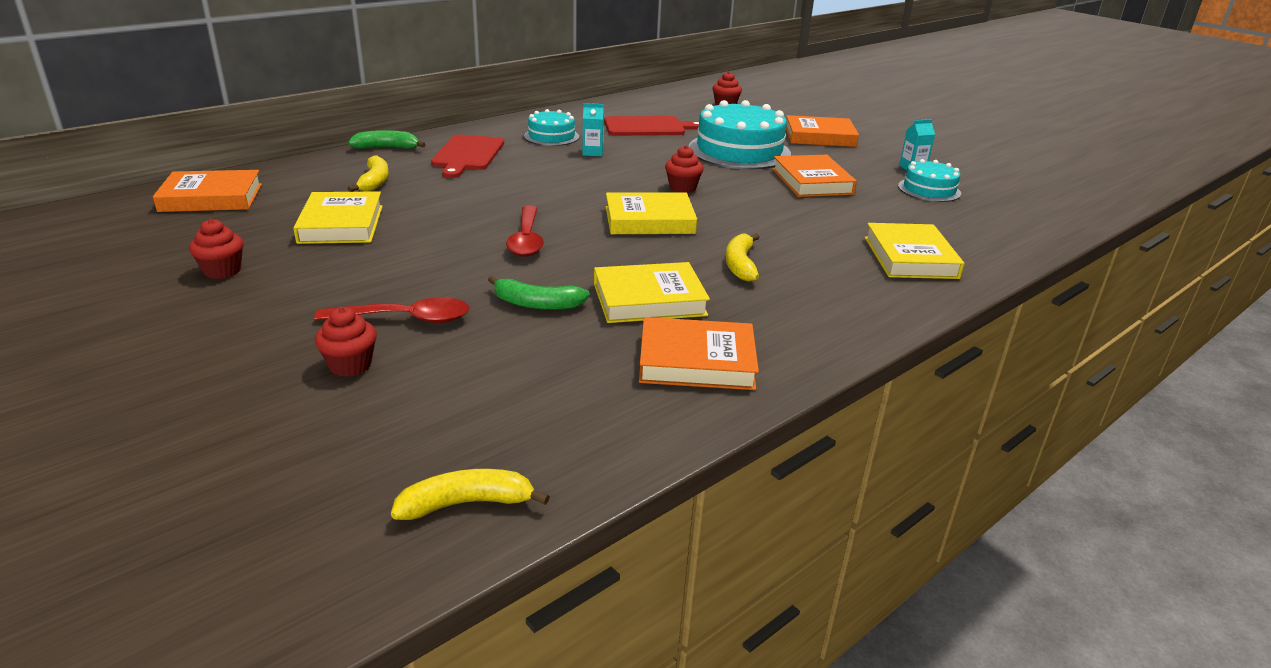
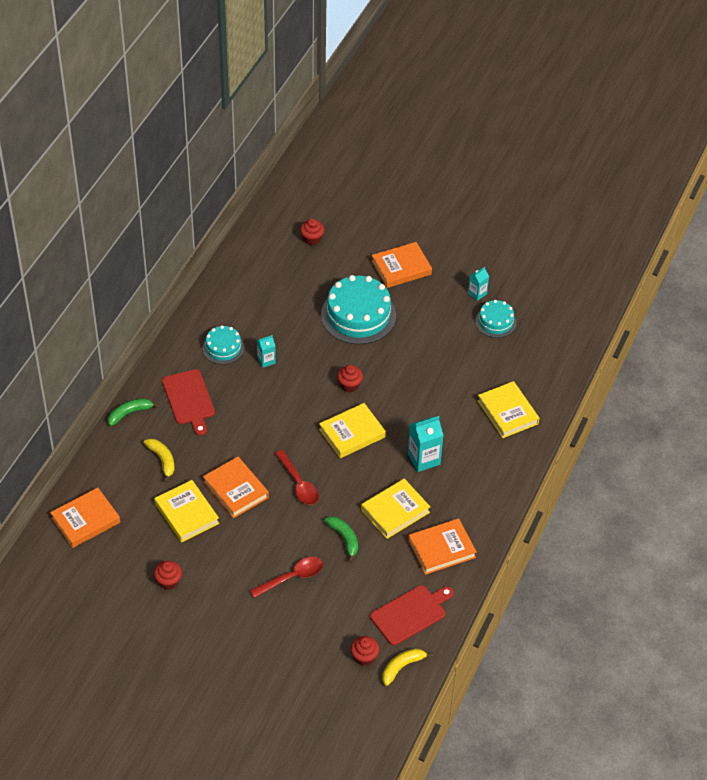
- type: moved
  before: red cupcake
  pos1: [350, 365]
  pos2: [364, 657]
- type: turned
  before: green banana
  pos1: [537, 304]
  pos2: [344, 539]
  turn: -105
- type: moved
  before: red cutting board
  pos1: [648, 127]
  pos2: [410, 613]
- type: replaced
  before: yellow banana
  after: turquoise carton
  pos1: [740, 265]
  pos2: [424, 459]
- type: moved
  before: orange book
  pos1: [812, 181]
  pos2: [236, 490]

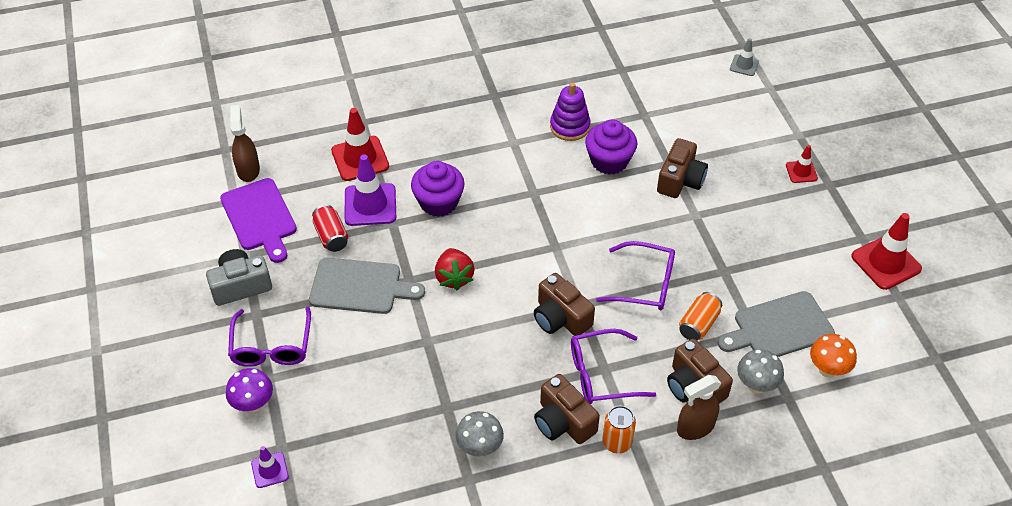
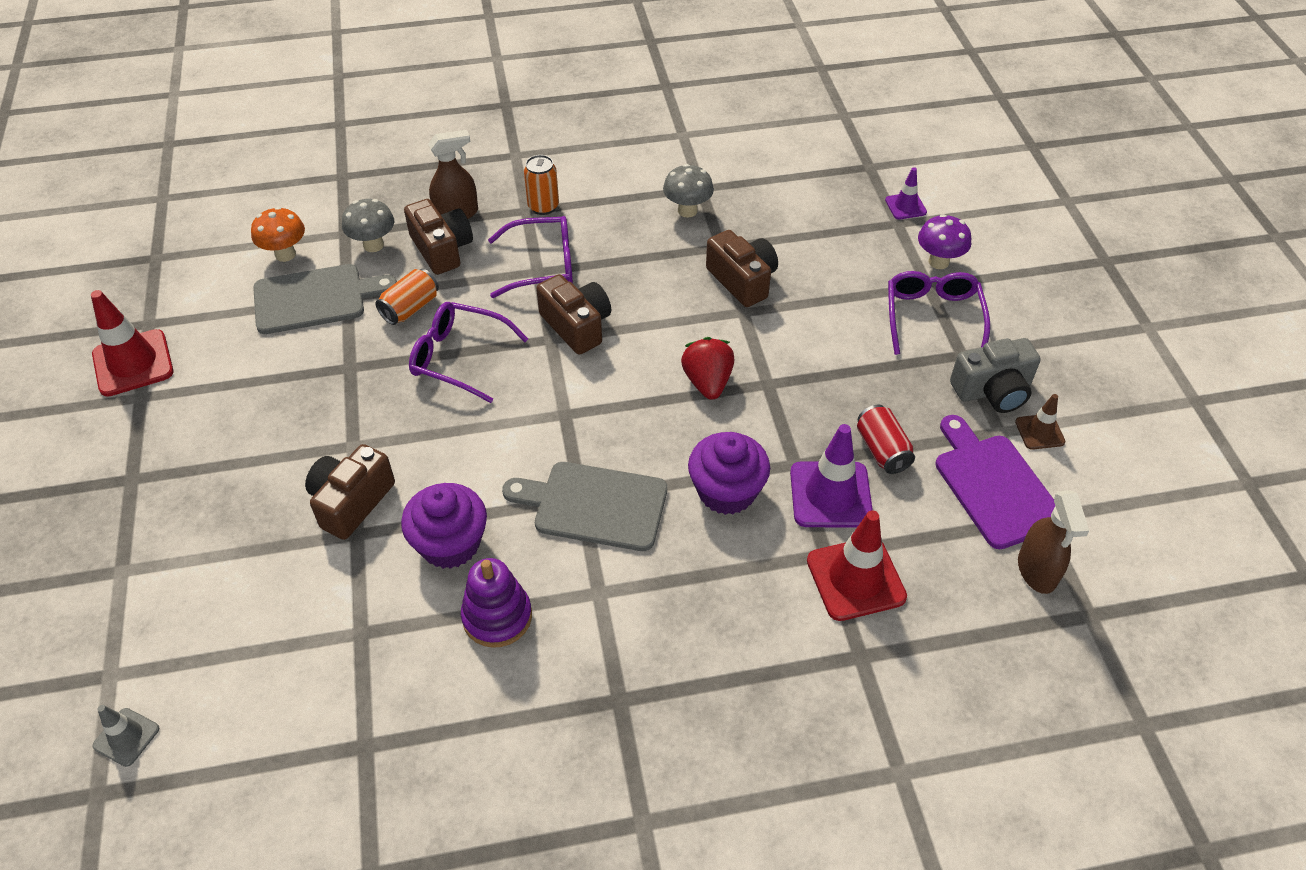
- type: moved
  before: grey cutting board
  pos1: [360, 287]
  pos2: [594, 505]
- type: moved
  before: brown camera
  pos1: [563, 422]
  pos2: [742, 280]
- type: removed
  before: red traffic cone
  pos1: [801, 172]
- type: added
  after: brown traffic cone
  pos2: [1039, 432]

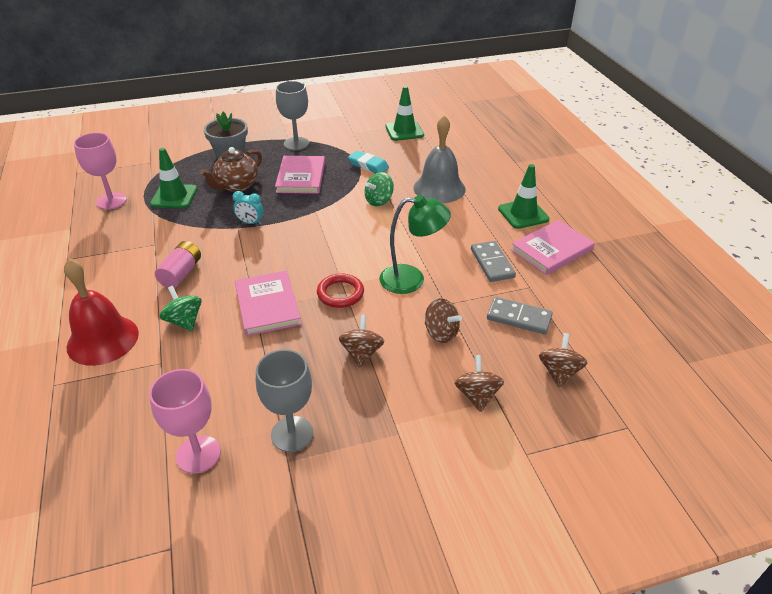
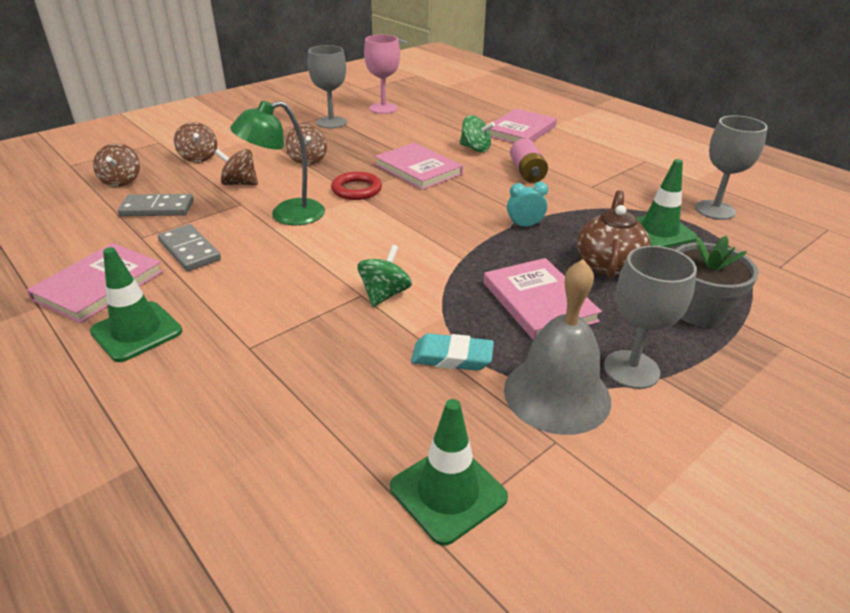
- type: replaced
  before: red bell
  after: pink book
  pos1: [103, 339]
  pos2: [520, 131]
- type: recoloured
  before: pink goblet
  after: grey goblet
  pos1: [111, 201]
  pos2: [715, 210]
- type: moved
  before: grey bell
  pos1: [439, 188]
  pos2: [557, 394]

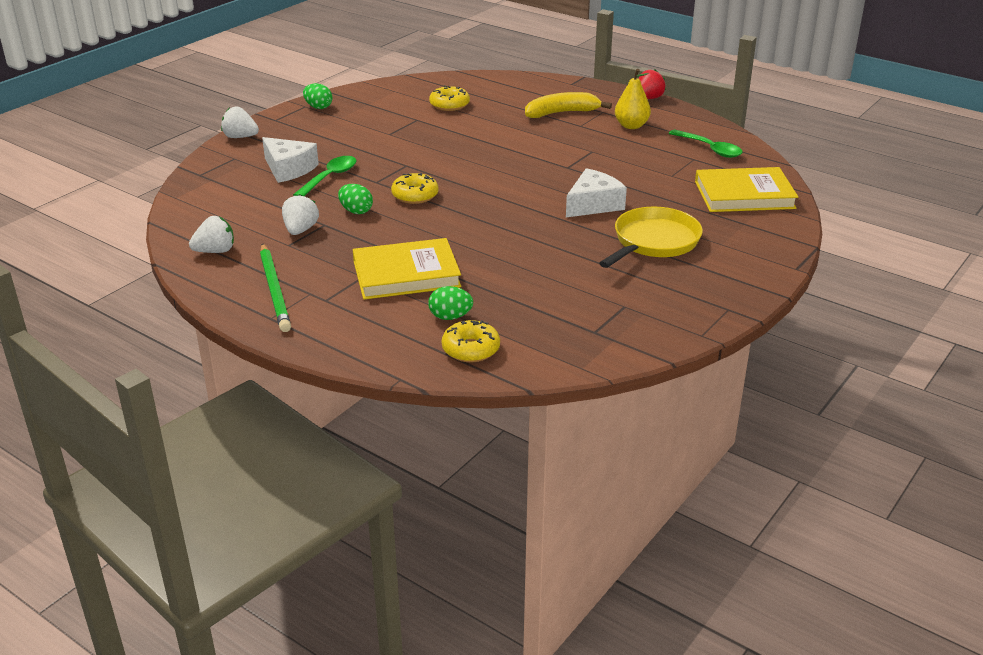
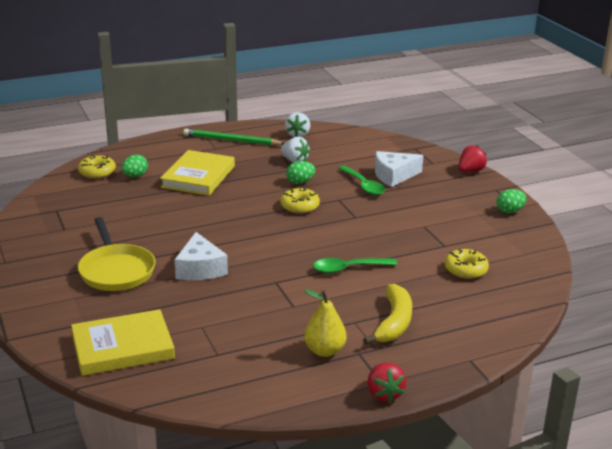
- type: recoloured
  before: white strawberry
  after: red strawberry
  pos1: [240, 137]
  pos2: [470, 171]
- type: moved
  before: green spoon
  pos1: [710, 149]
  pos2: [348, 269]
- type: turned
  before: yellow book
  pos1: [744, 195]
  pos2: [123, 347]
  turn: 45

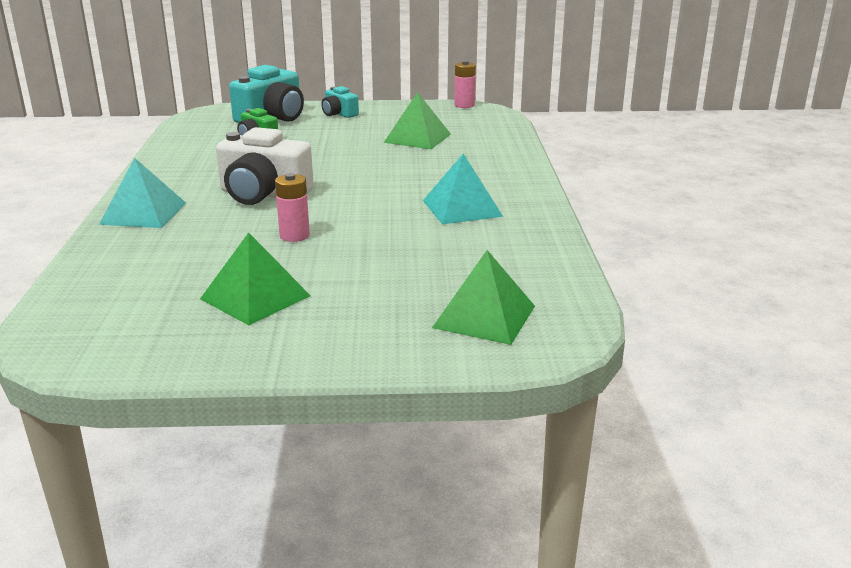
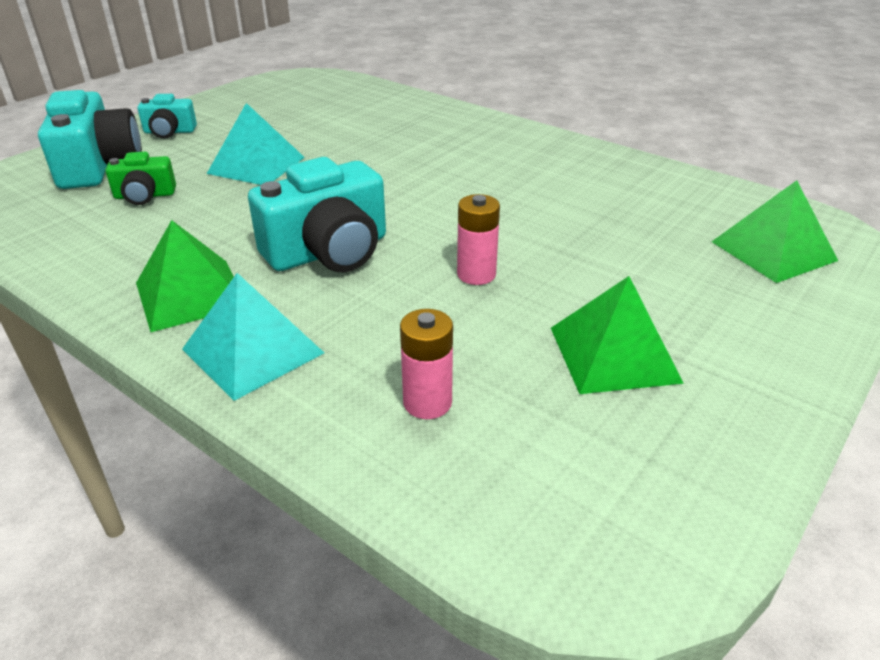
- type: recoloured
  before: white camera
  after: turquoise camera
  pos1: [263, 194]
  pos2: [328, 251]
- type: moved
  before: green pyramid
  pos1: [417, 138]
  pos2: [190, 294]
- type: moved
  before: turquoise pyramid
  pos1: [462, 208]
  pos2: [256, 165]
- type: moved
  before: pink battery
  pos1: [464, 105]
  pos2: [427, 402]

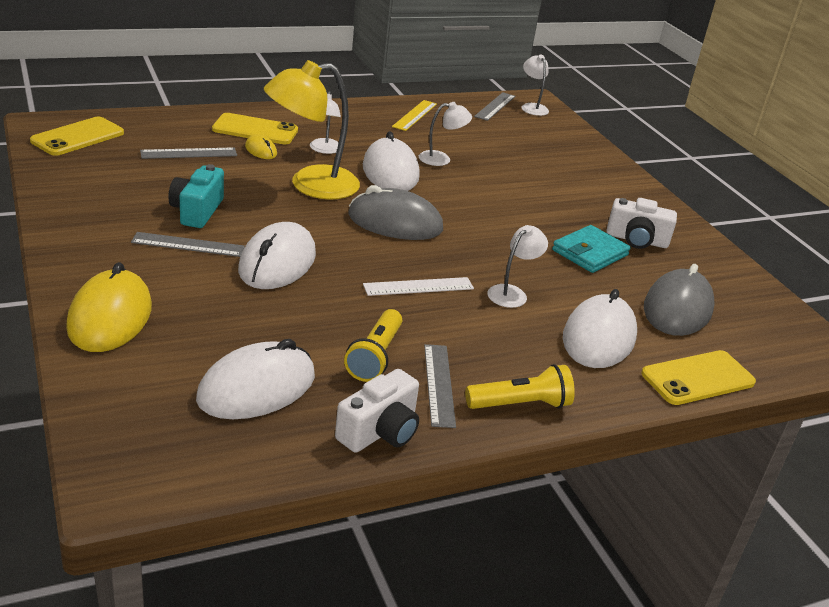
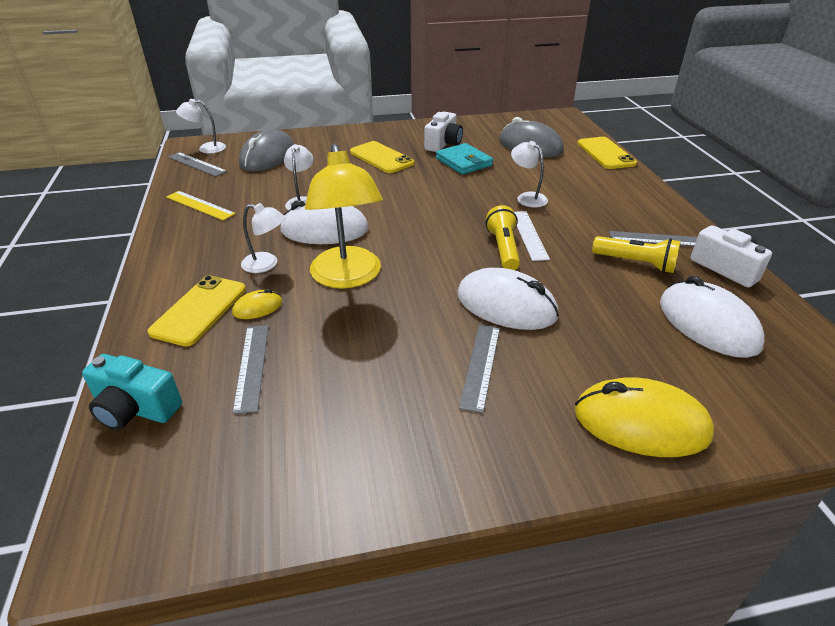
- type: moved
  before: yellow phone
  pos1: [78, 137]
  pos2: [381, 158]
- type: moved
  before: turquoise camera
  pos1: [197, 211]
  pos2: [135, 409]
- type: moved
  before: grey mouse
  pos1: [395, 222]
  pos2: [268, 157]
- type: moved
  before: yellow flashlight
  pos1: [520, 404]
  pos2: [503, 249]
- type: removed
  before: white mouse
  pos1: [598, 337]

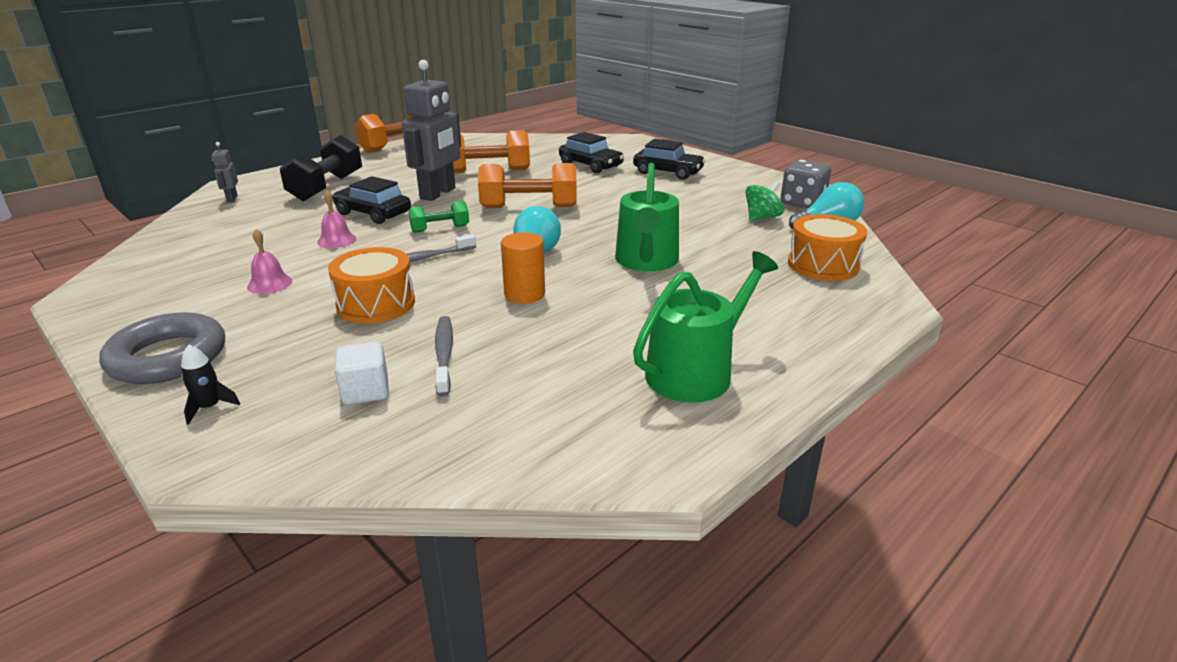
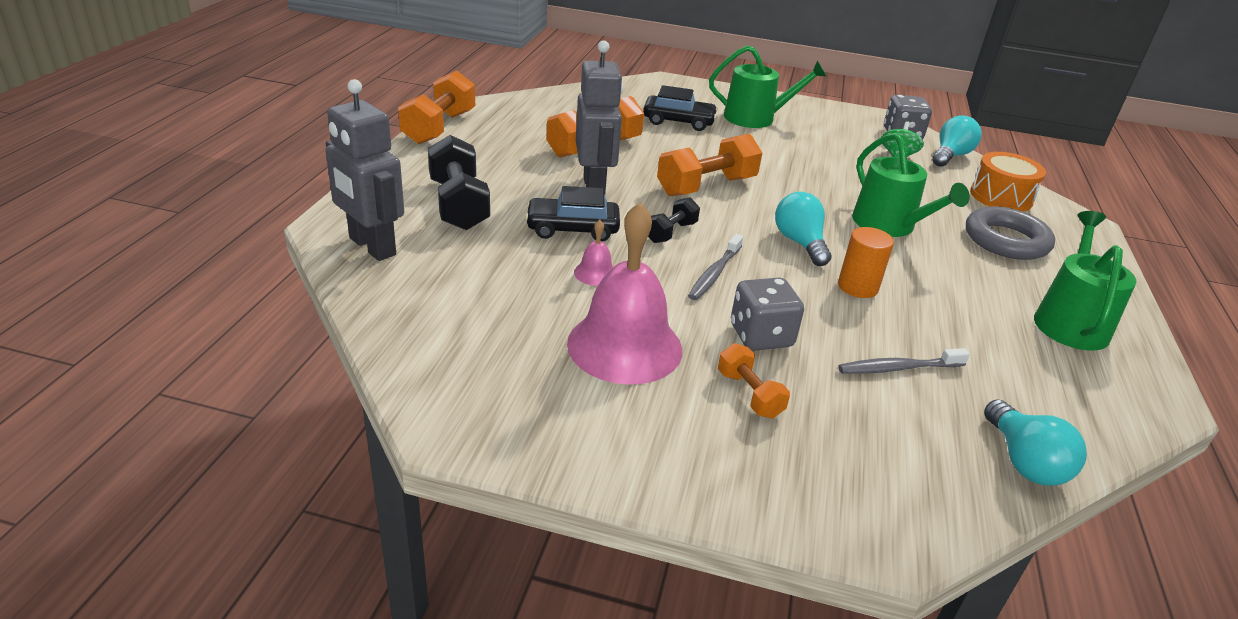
- type: moved
  before: grey ring
  pos1: [168, 357]
  pos2: [1006, 240]
- type: removed
  before: black rocket
  pos1: [209, 407]
- type: resized
  before: grey robot
  pos1: [232, 199]
  pos2: [371, 247]
  scale: 2.25
- type: resized
  before: pink bell
  pos1: [270, 284]
  pos2: [625, 346]
  scale: 2.34
- type: replaced
  before: orange drum
  after: grey dice
  pos1: [376, 304]
  pos2: [761, 336]
- type: removed
  before: white cube
  pos1: [365, 391]
- type: recoloured
  before: green dumbbell
  after: black dumbbell
  pos1: [440, 229]
  pos2: [671, 232]
- type: turned
  before: grey toothbrush
  pos1: [444, 354]
  pos2: [898, 368]
  turn: -60
- type: replaced
  before: black car
  after: green watering can
  pos1: [668, 172]
  pos2: [756, 118]
- type: added
  after: orange dumbbell
  pos2: [749, 394]
- type: added
  after: turquoise light bulb
  pos2: [1024, 461]

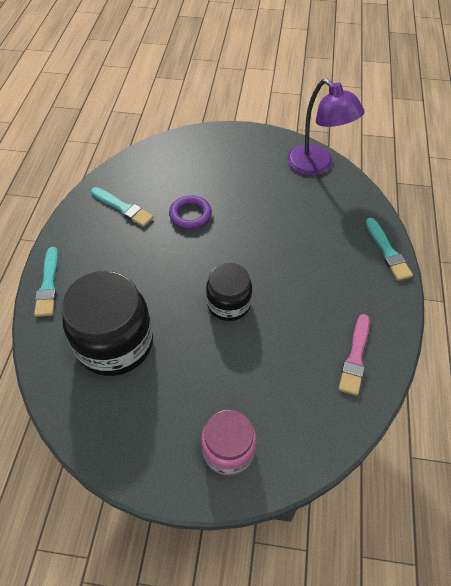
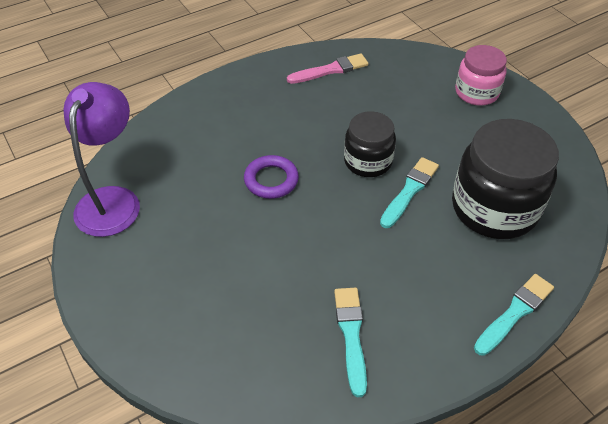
- type: moved
  before: purple ring
  pos1: [190, 215]
  pos2: [271, 180]
- type: moved
  before: turquoise brush
  pos1: [387, 251]
  pos2: [409, 191]

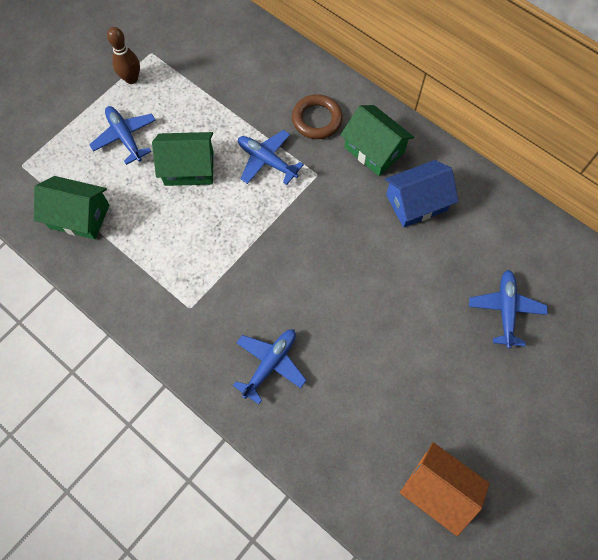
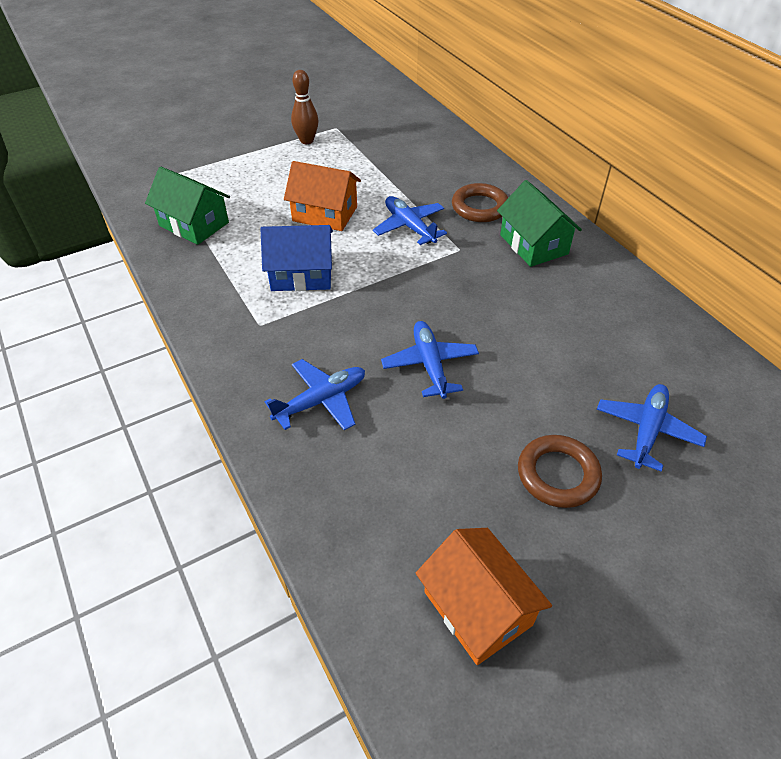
- type: moved
  before: blue plane
  pos1: [125, 137]
  pos2: [430, 364]
- type: recoloured
  before: green house
  after: orange house
  pos1: [189, 168]
  pos2: [325, 214]
- type: moved
  before: blue house
  pos1: [416, 203]
  pos2: [301, 274]
- type: added
  after: brown ring
  pos2: [558, 474]

